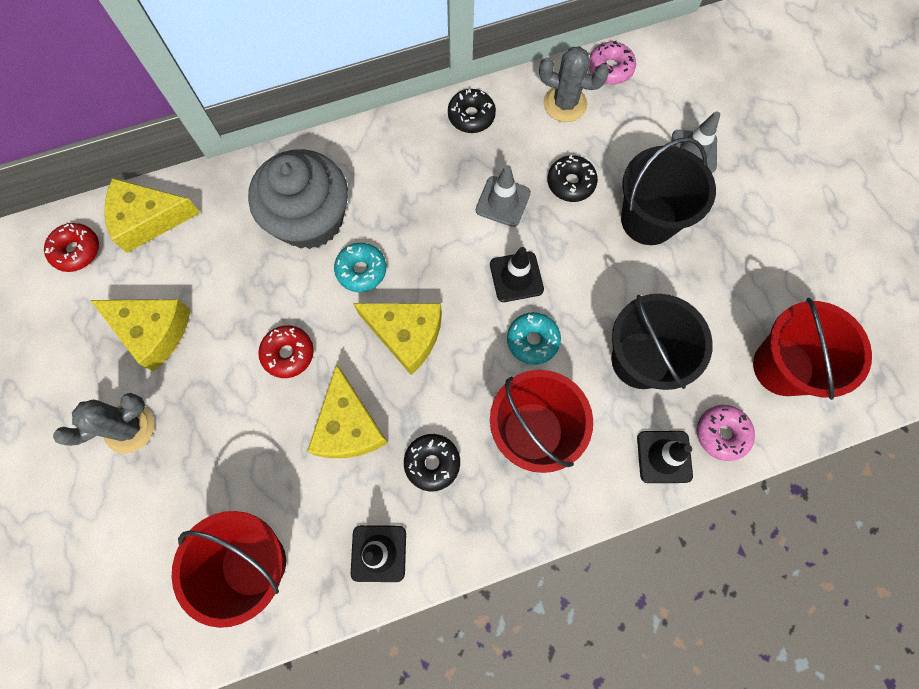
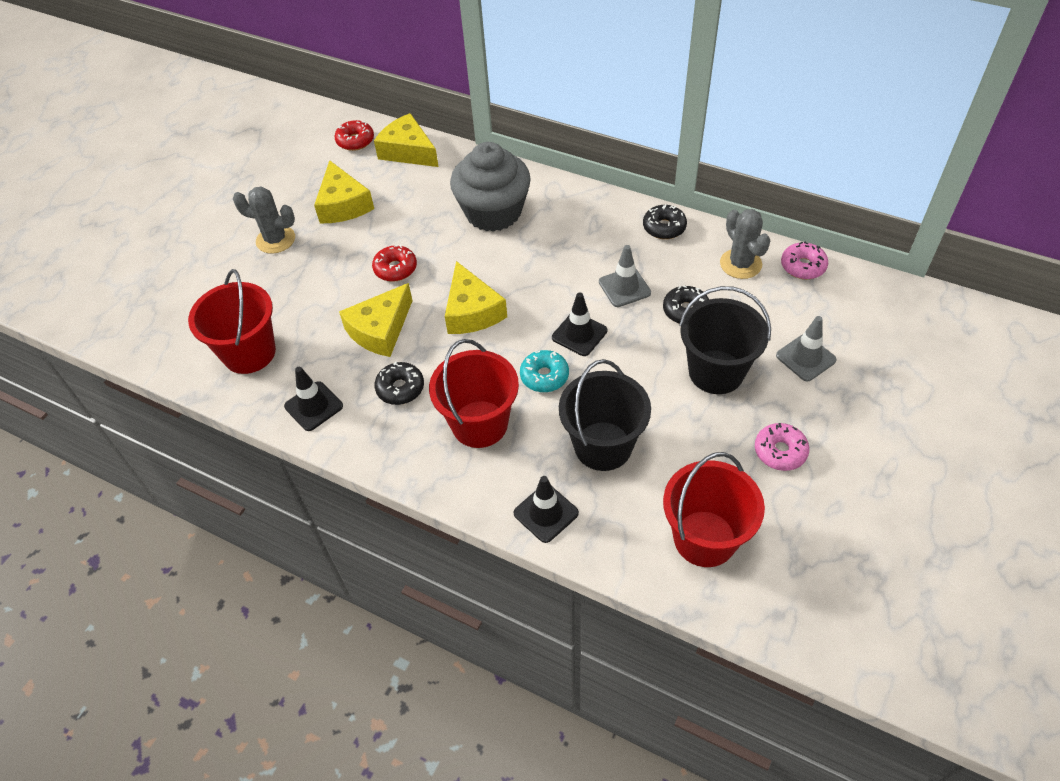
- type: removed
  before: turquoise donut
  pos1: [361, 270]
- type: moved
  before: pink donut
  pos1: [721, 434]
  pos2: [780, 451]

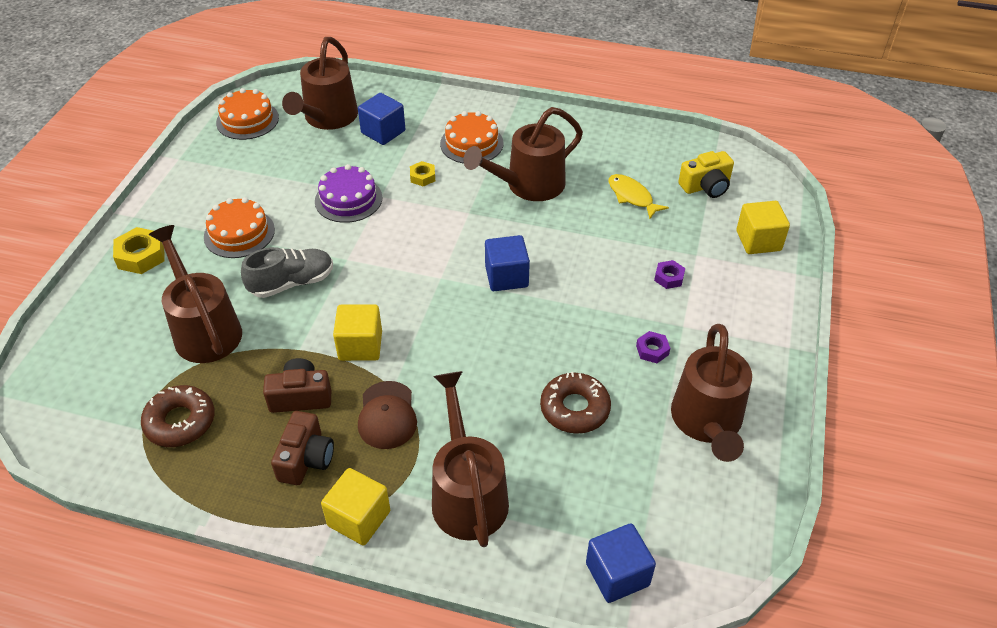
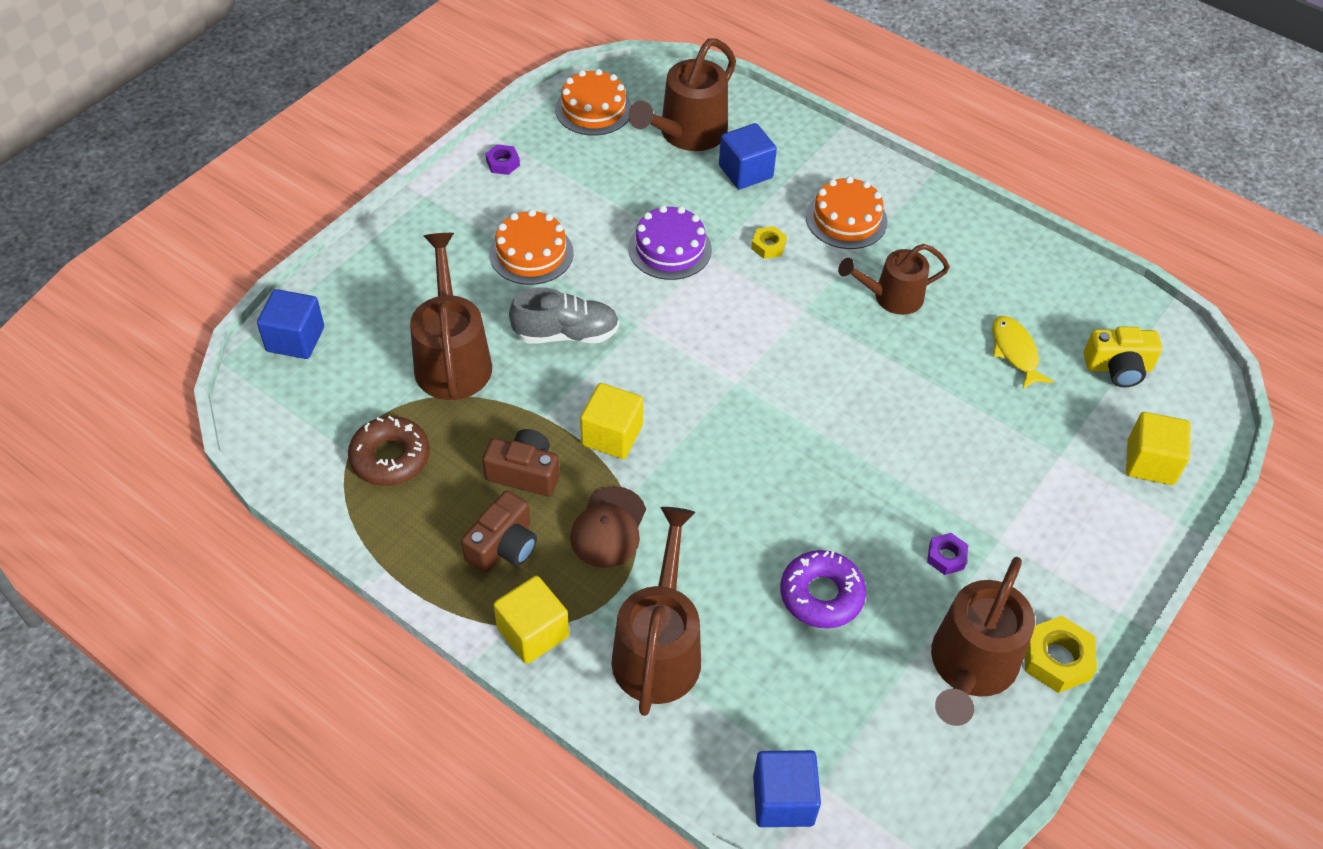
- type: moved
  before: yellow nut
  pos1: [141, 256]
  pos2: [1057, 659]
- type: resized
  before: brown watering can
  pos1: [528, 186]
  pos2: [891, 297]
  scale: 0.66
- type: moved
  before: blue cube
  pos1: [506, 276]
  pos2: [295, 339]
- type: recoloured
  before: brown donut
  after: purple donut
  pos1: [574, 409]
  pos2: [821, 595]
- type: moved
  before: purple nut
  pos1: [669, 277]
  pos2: [503, 163]

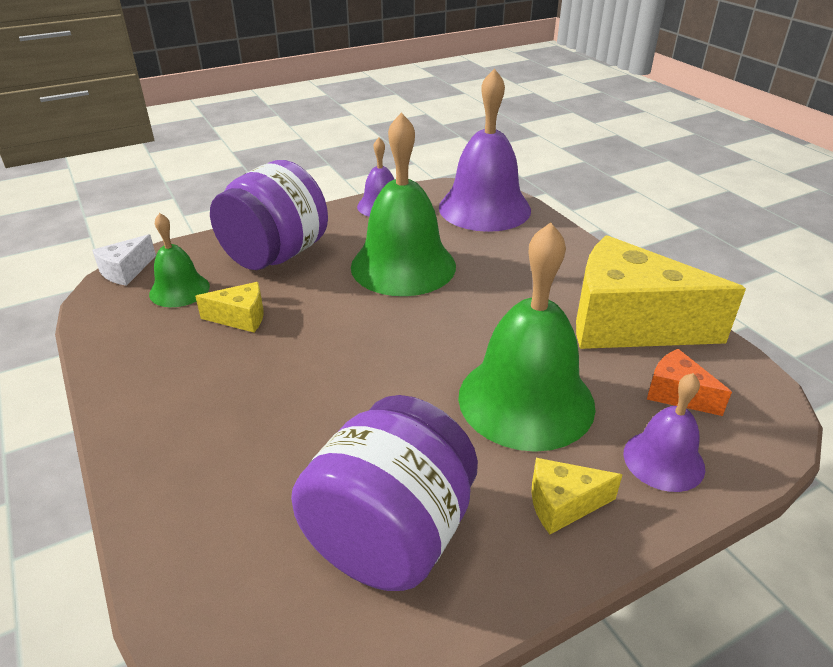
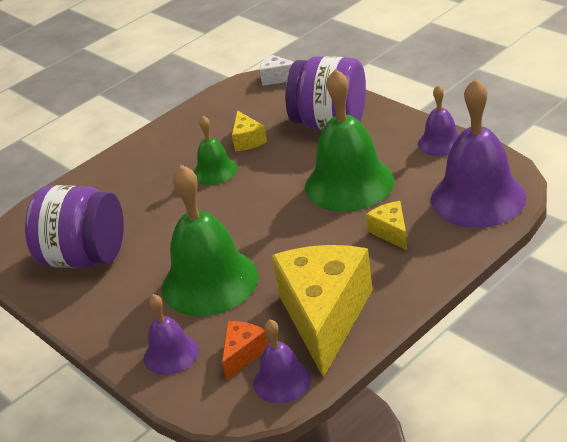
- type: moved
  before: green bell
  pos1: [179, 290]
  pos2: [215, 171]
- type: moved
  before: yellow cheese
  pos1: [563, 504]
  pos2: [391, 232]
- type: added
  after: purple bell
  pos2: [282, 381]

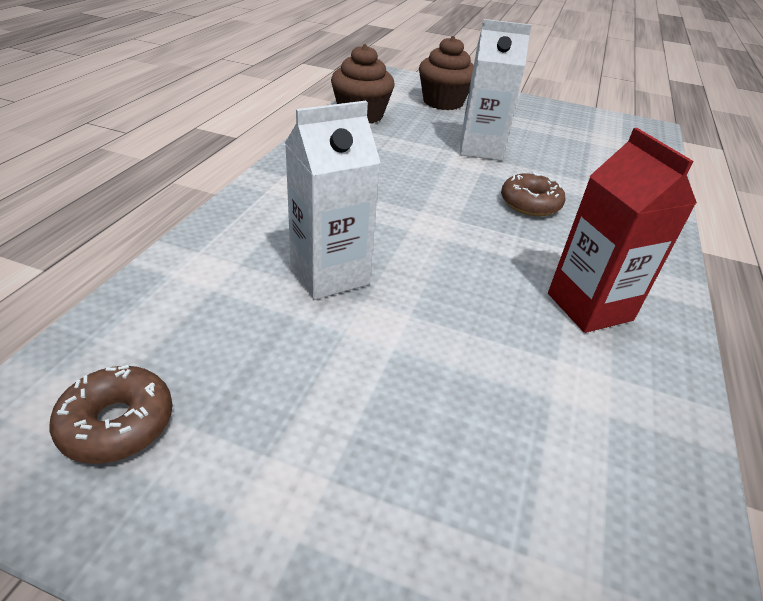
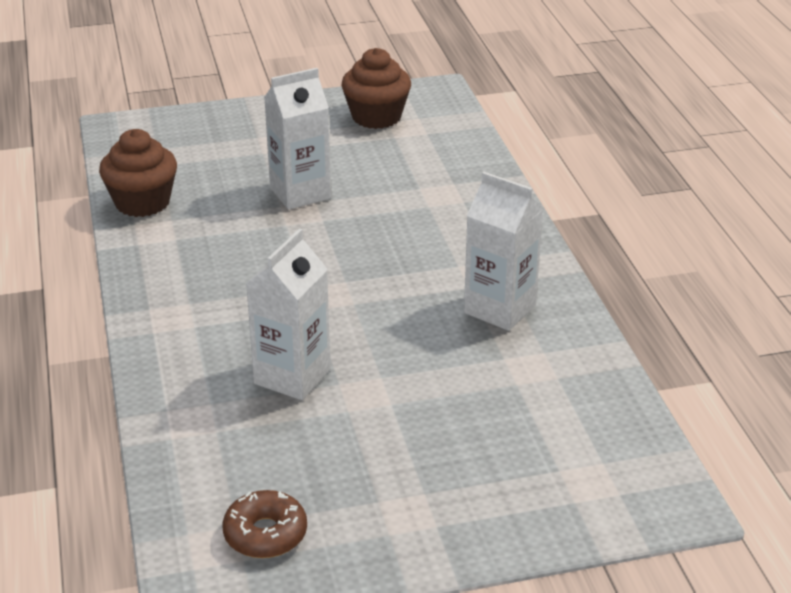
- type: moved
  before: brown cupcake
  pos1: [443, 102]
  pos2: [376, 117]
- type: removed
  before: brown donut
  pos1: [530, 204]
- type: recoloured
  before: red carton
  after: white carton
  pos1: [589, 307]
  pos2: [500, 309]

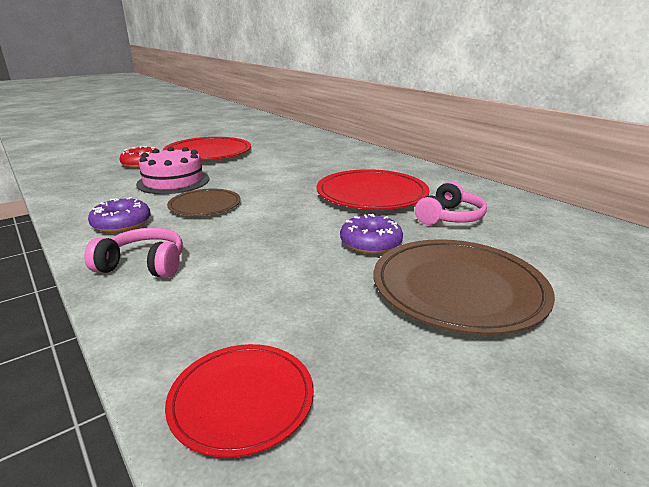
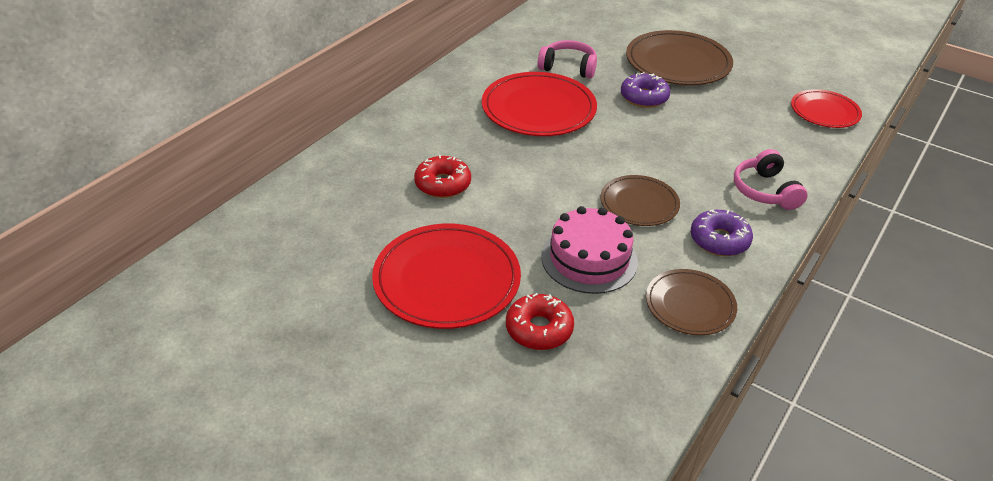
- type: added
  after: red donut
  pos2: [443, 184]
- type: added
  after: brown plate
  pos2: [690, 305]

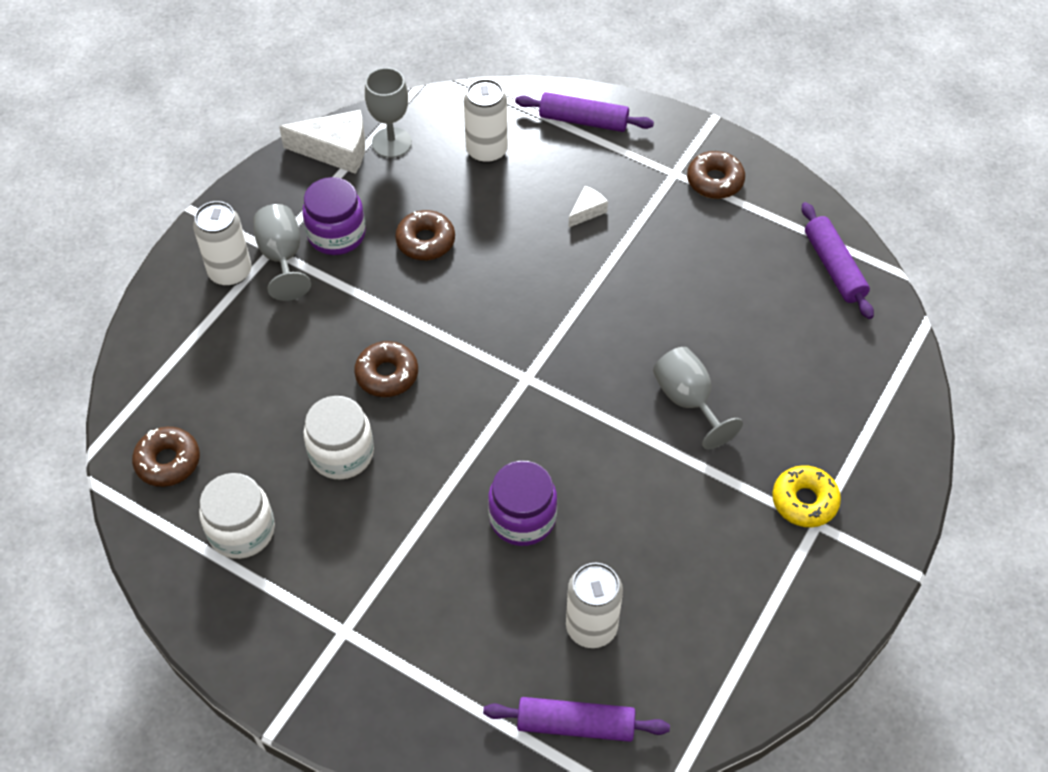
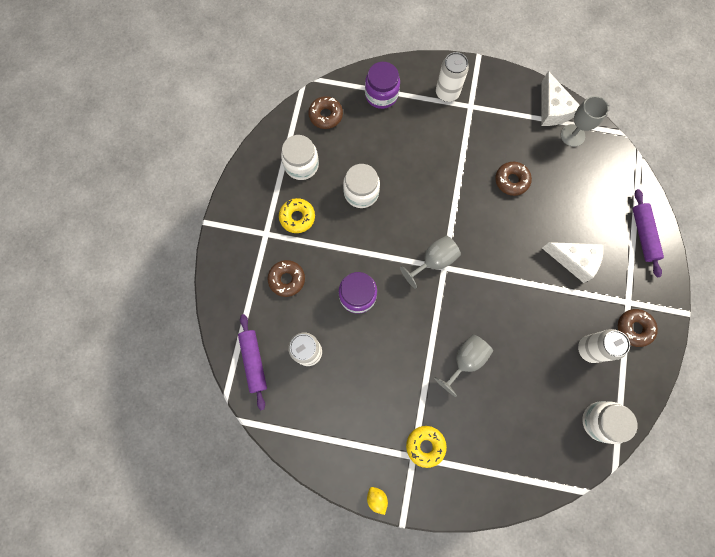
- type: moved
  before: grey goblet
  pos1: [282, 257]
  pos2: [434, 261]
- type: moved
  before: purple jar
  pos1: [336, 234]
  pos2: [381, 95]
- type: moved
  before: brown donut
  pos1: [387, 374]
  pos2: [287, 279]
- type: moved
  before: white can
  pos1: [486, 151]
  pos2: [590, 349]
- type: resized
  before: white cheese
  pos1: [587, 211]
  pos2: [574, 260]
  scale: 1.92
- type: replaced
  before: purple rolling pin
  after: white jar
  pos1: [834, 267]
  pos2: [600, 421]
- type: added
  after: yellow donut
  pos2: [297, 217]
- type: added
  after: yellow lemon
  pos2: [377, 498]

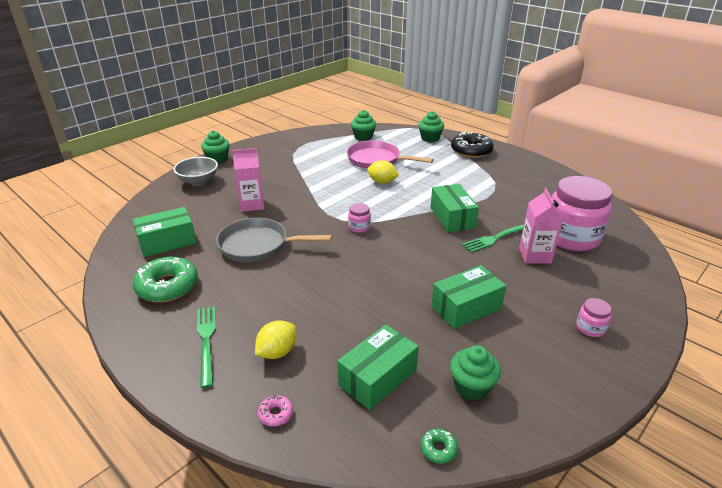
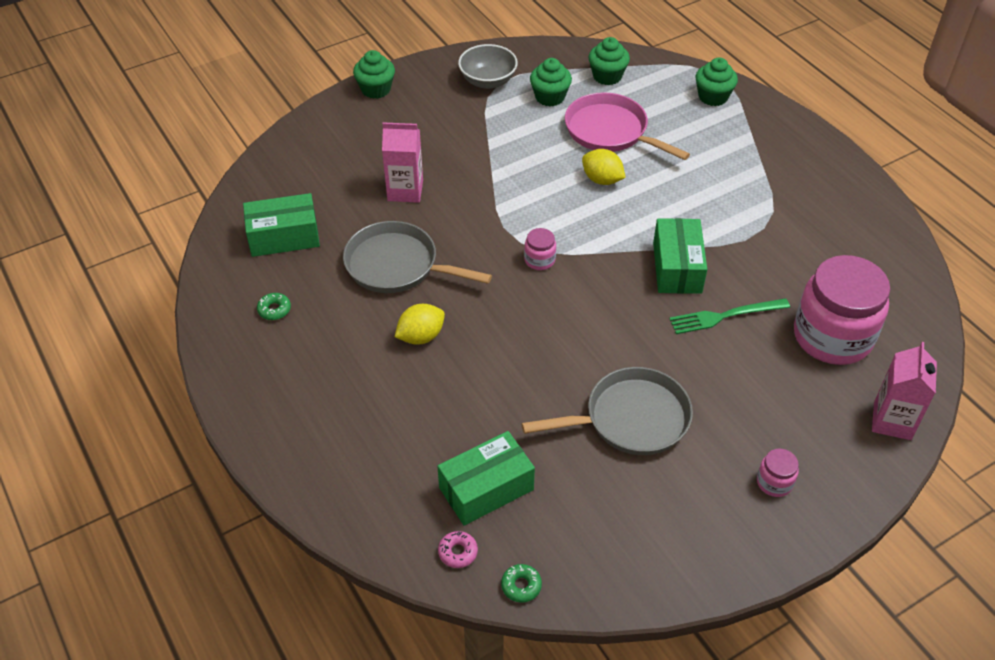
- type: resized
  before: green donut
  pos1: [167, 286]
  pos2: [274, 310]
  scale: 0.44
- type: moved
  before: grey bowl
  pos1: [198, 181]
  pos2: [488, 81]
- type: removed
  before: green fork
  pos1: [206, 341]
- type: moved
  before: yellow lemon
  pos1: [277, 352]
  pos2: [421, 336]
- type: moved
  before: pink donut
  pos1: [276, 414]
  pos2: [458, 552]
- type: replaced
  before: green box
  after: grey pan
  pos1: [466, 307]
  pos2: [630, 419]
- type: moved
  before: green cupcake
  pos1: [471, 386]
  pos2: [550, 97]
- type: removed
  before: black donut
  pos1: [471, 151]
- type: moved
  before: pink carton
  pos1: [535, 255]
  pos2: [892, 421]

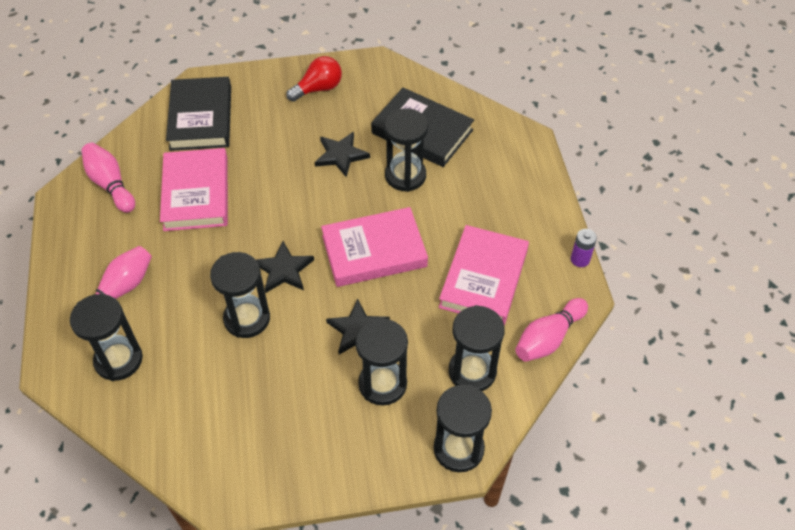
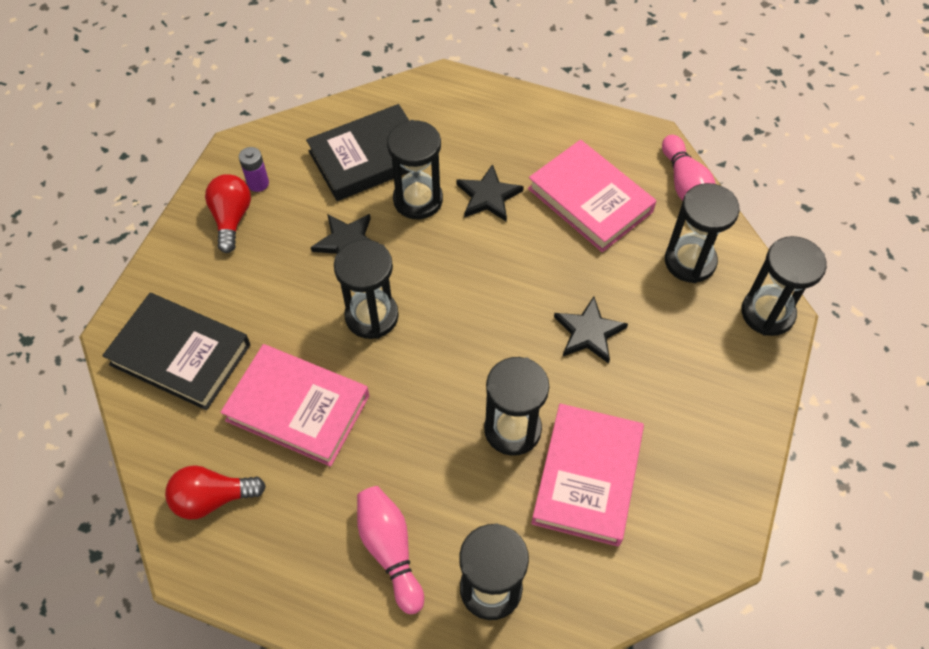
- type: replaced
  before: pink bowling pin
  after: red light bulb
  pos1: [110, 184]
  pos2: [212, 498]
- type: moved
  before: black star
  pos1: [284, 270]
  pos2: [488, 196]
- type: moved
  before: pink book
  pos1: [374, 251]
  pos2: [587, 477]
- type: moved
  before: black hourglass
  pos1: [382, 384]
  pos2: [371, 316]
- type: moved
  before: purple battery
  pos1: [580, 259]
  pos2: [258, 183]

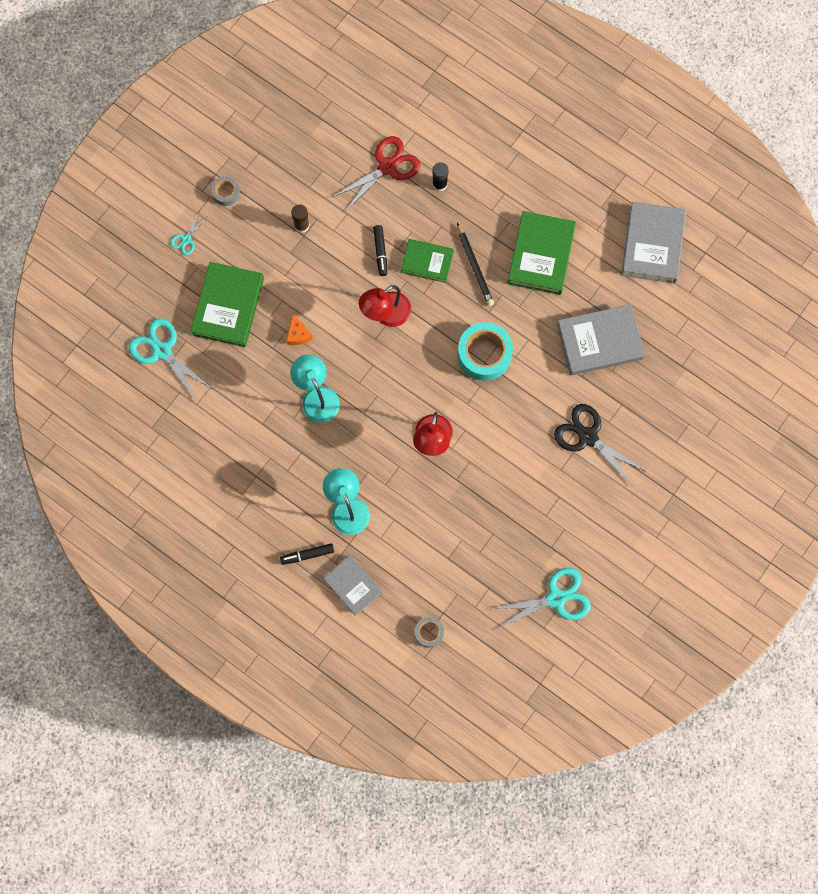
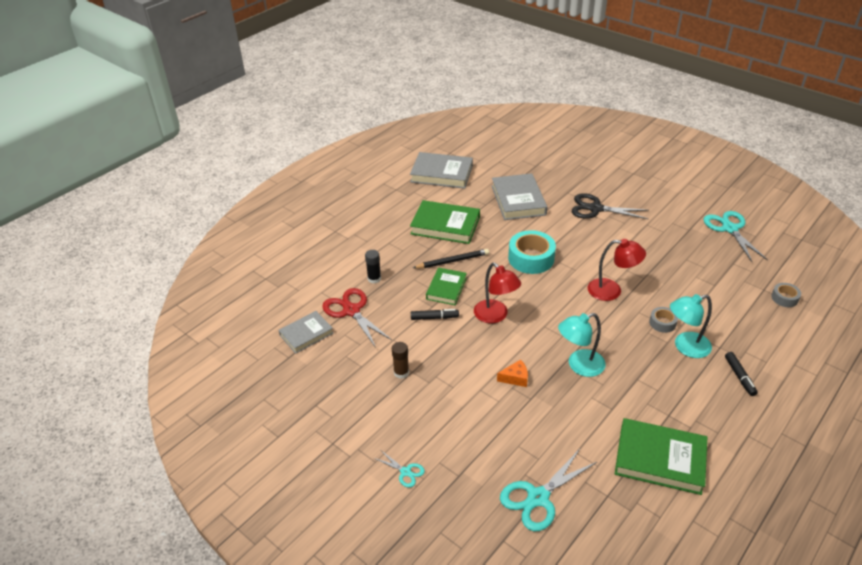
- type: moved
  before: green book
  pos1: [228, 306]
  pos2: [660, 459]
- type: moved
  before: grey tape
  pos1: [226, 193]
  pos2: [662, 323]
- type: moved
  before: grey book
  pos1: [352, 585]
  pos2: [306, 334]
- type: turned
  before: black scissors
  pos1: [588, 437]
  pos2: [595, 209]
  turn: 60

